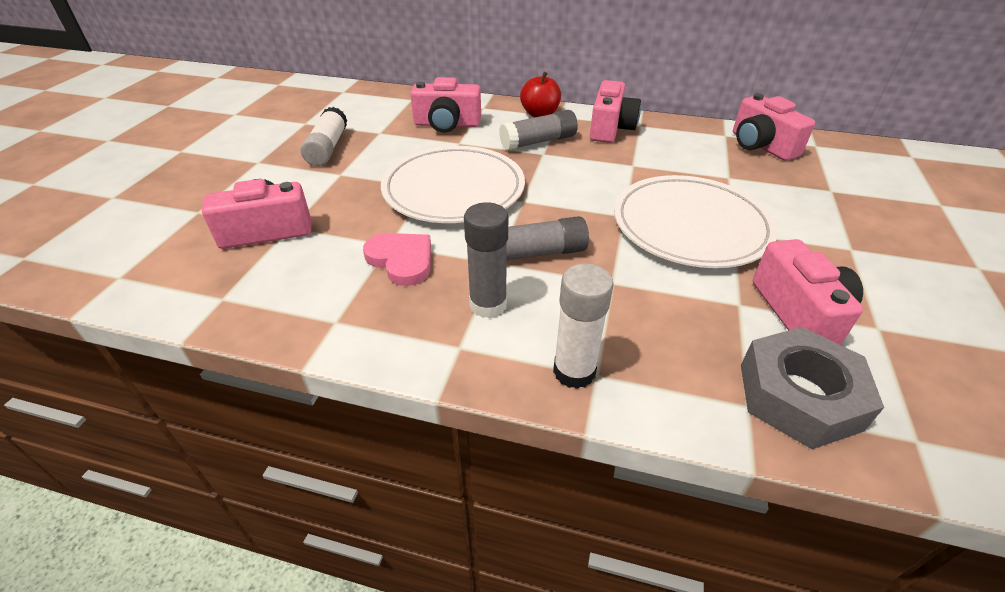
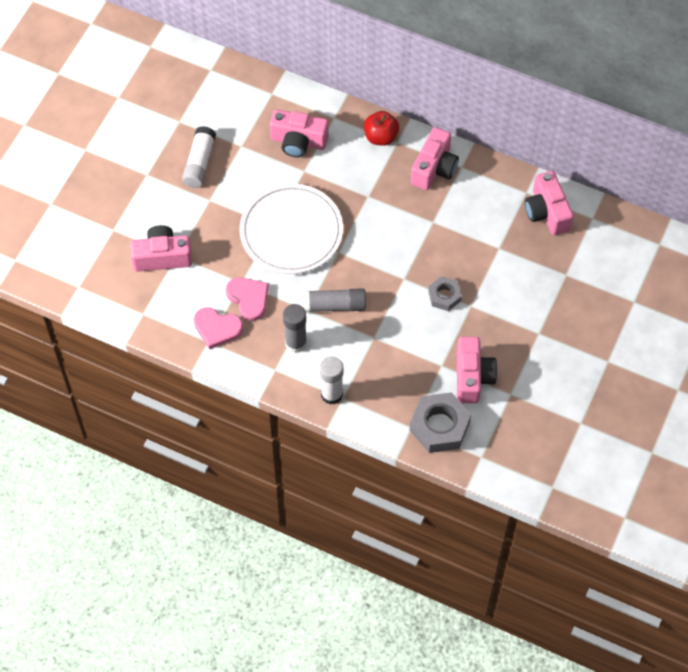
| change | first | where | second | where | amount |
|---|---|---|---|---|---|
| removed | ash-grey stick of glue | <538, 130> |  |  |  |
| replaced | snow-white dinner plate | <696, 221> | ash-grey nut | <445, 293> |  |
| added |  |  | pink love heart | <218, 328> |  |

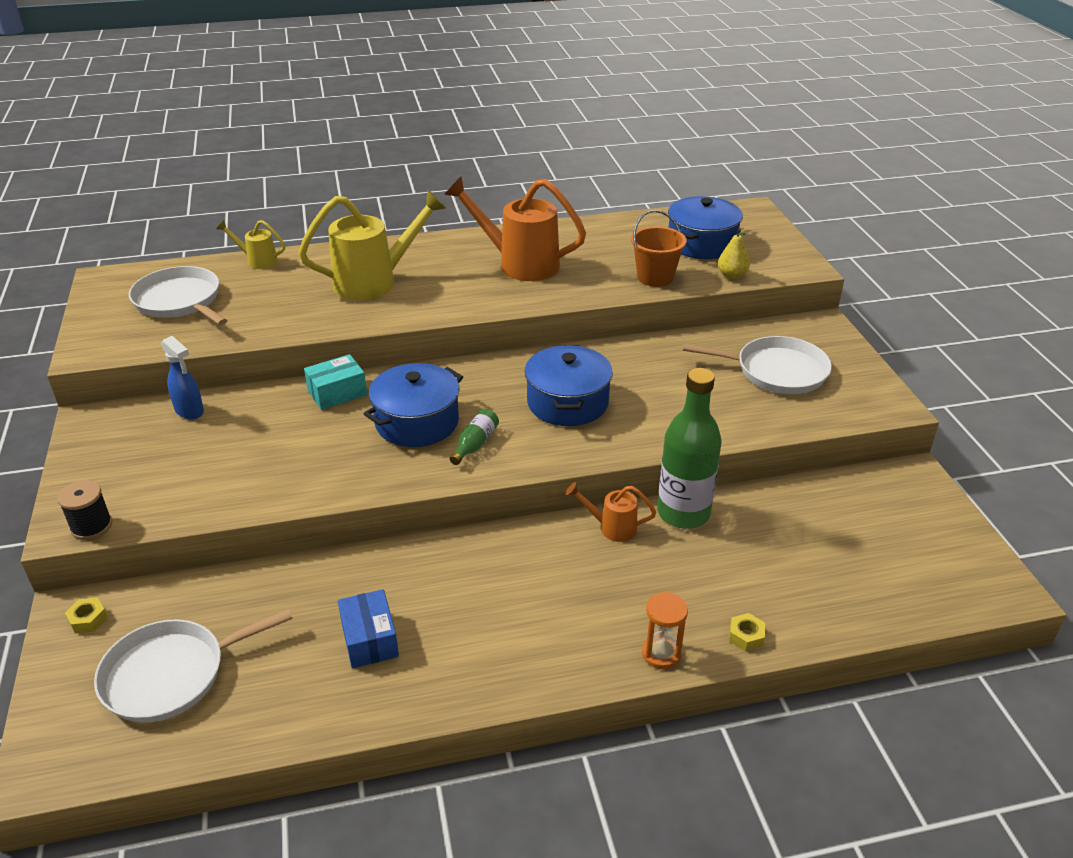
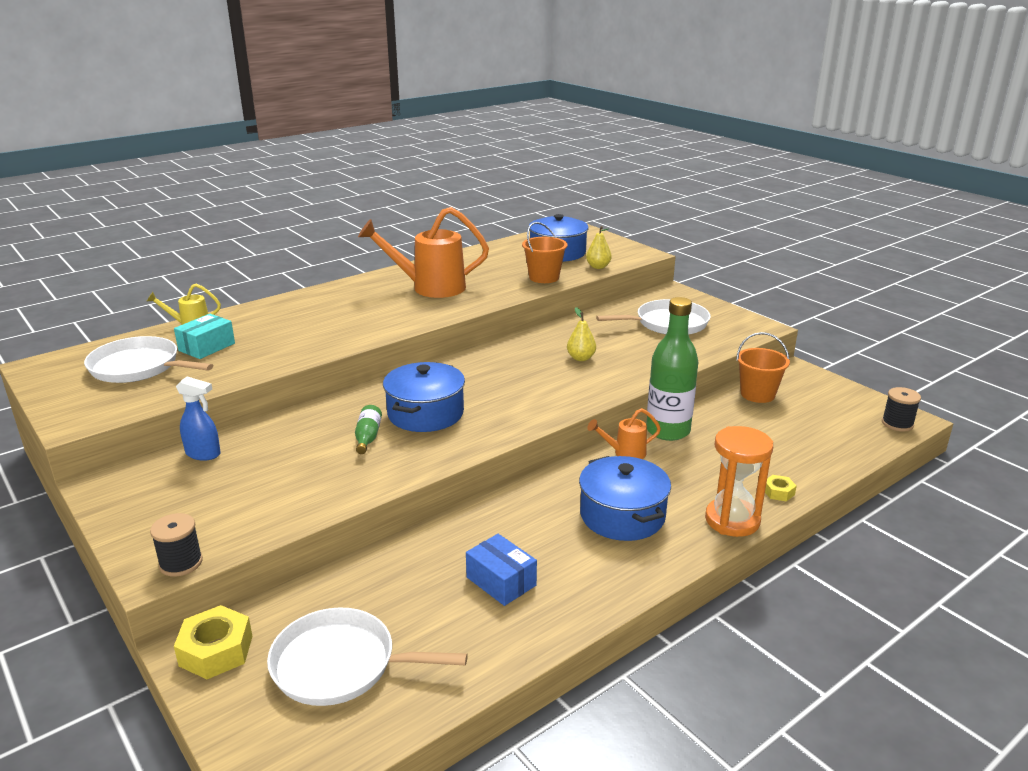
| change | first | where | second | where | amount |
|---|---|---|---|---|---|
| resized | yellow nut | <86, 616> |  | <213, 642> | x1.86 |
| turned | snow-white frying pan | <193, 665> |  | <367, 657> | 60 degrees clockwise |
| removed | yellow watering can | <372, 245> |  |  |  |
| moved | aqua parcel | <335, 382> |  | <204, 336> |  |
| moved | green drink bottle | <474, 437> |  | <368, 429> |  |
| moved | blue cooking pot | <569, 385> |  | <625, 498> |  |
| resized | orange hourglass | <665, 630> |  | <739, 481> | x1.62 |
| added |  |  | yellow toy pear | <581, 334> |  |
| added |  |  | orange bucket | <763, 367> |  |
| added |  |  | jet-black spool | <901, 409> |  |

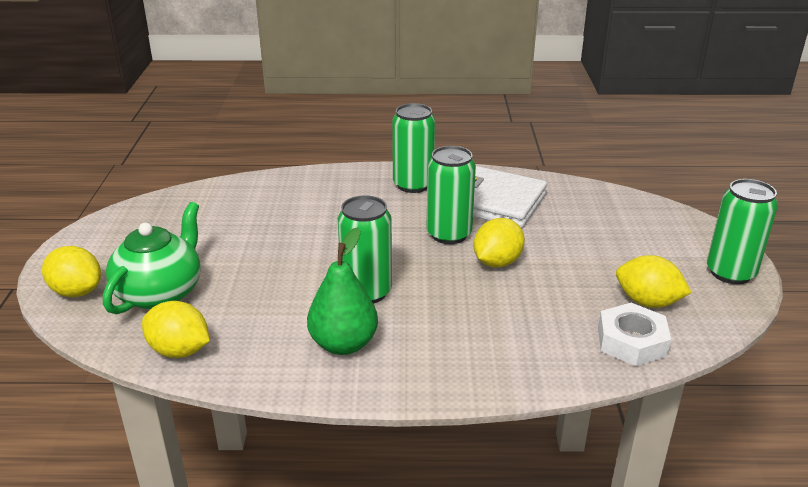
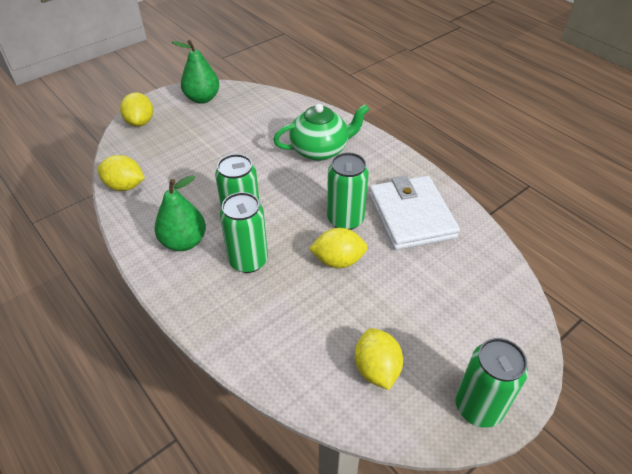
| change | first | where | second | where | amount |
|---|---|---|---|---|---|
| moved | green teapot | <152, 258> |  | <321, 132> |  |
| turned | yellow lemon | <176, 329> |  | <121, 173> | 60 degrees counterclockwise |
| moved | green soda can | <413, 148> |  | <244, 232> |  |
| removed | snow-white nut | <634, 334> |  |  |  |
| added |  |  | green toy pear | <195, 72> |  |

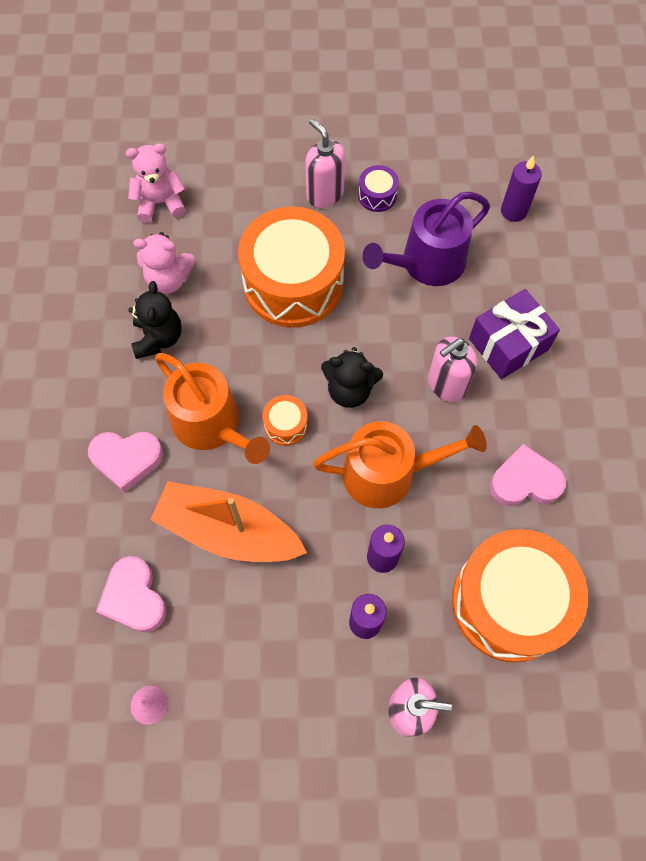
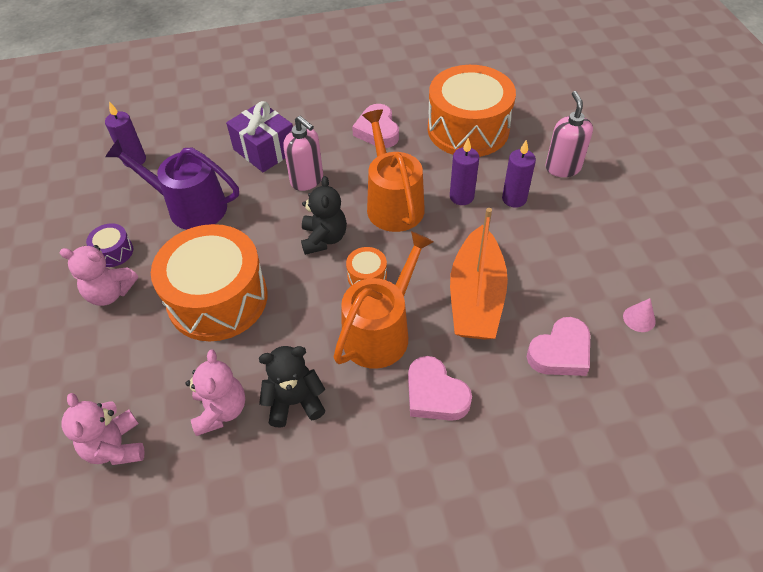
| change | first | where | second | where | amount |
|---|---|---|---|---|---|
| turned | pink love heart | <125, 462> |  | <440, 388> | 150 degrees clockwise |
| replaced | pink pump bottle | <325, 163> | pink stuffed bear | <99, 275> |  |
| turned | royal purple watering can | <426, 239> |  | <172, 184> | 150 degrees clockwise |

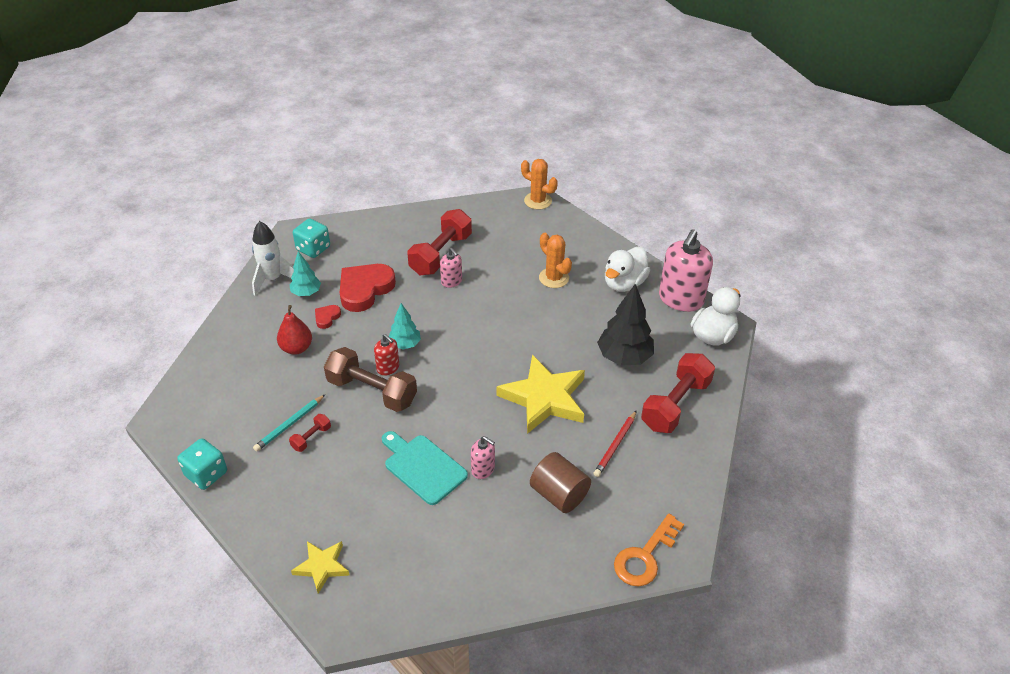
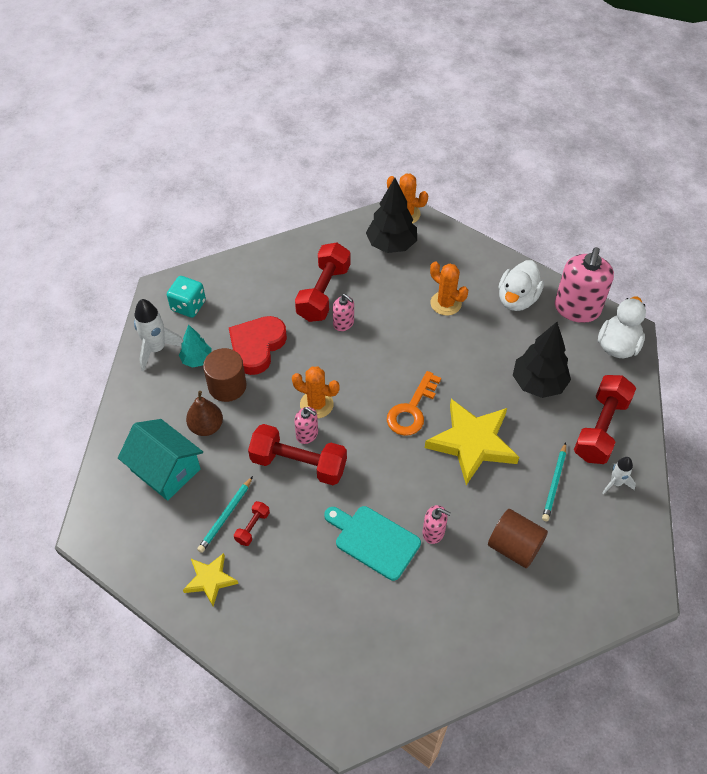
| change | first | where | second | where | amount |
|---|---|---|---|---|---|
| removed | aqua die | <202, 464> |  |  |  |
| recoloured | crimson toy pear | <294, 330> | brown toy pear | <204, 413> |  |
| moved | yellow five-pointed star | <320, 567> |  | <210, 579> |  |
| replaced | crimson love heart | <328, 317> | brown solid cylinder | <225, 375> |  |
| recoloured | brown hand weight | <370, 379> | crimson hand weight | <297, 454> |  |
| recoloured | crimson pump bottle | <386, 355> | pink pump bottle | <306, 425> |  |
| replaced | aqua toy tree | <405, 326> | orange prickly plant | <316, 392> |  |
| recoloured | crimson lead pencil | <615, 443> | aqua lead pencil | <554, 481> |  |
| moved | orange door key | <649, 550> |  | <414, 403> |  |
| added |  |  | aqua toy house | <160, 460> |  |
| added |  |  | jet-black toy tree | <391, 215> |  |
| added |  |  | snow-white rocket | <619, 475> |  |

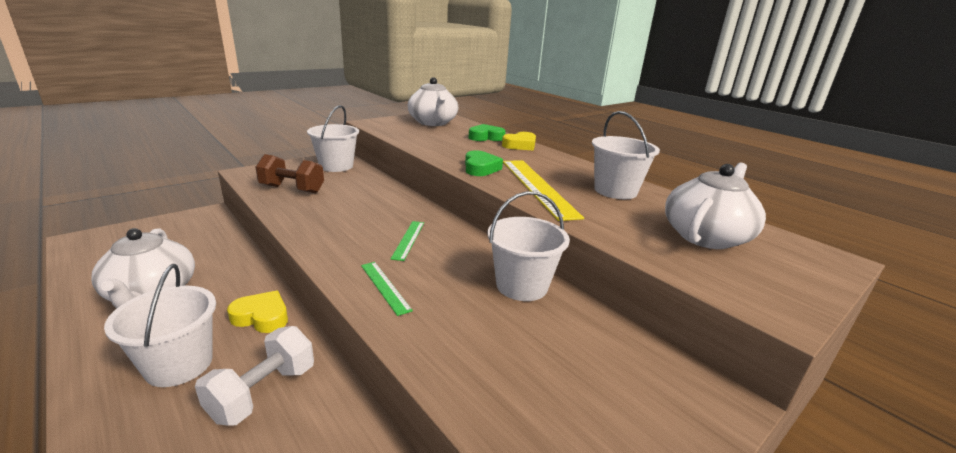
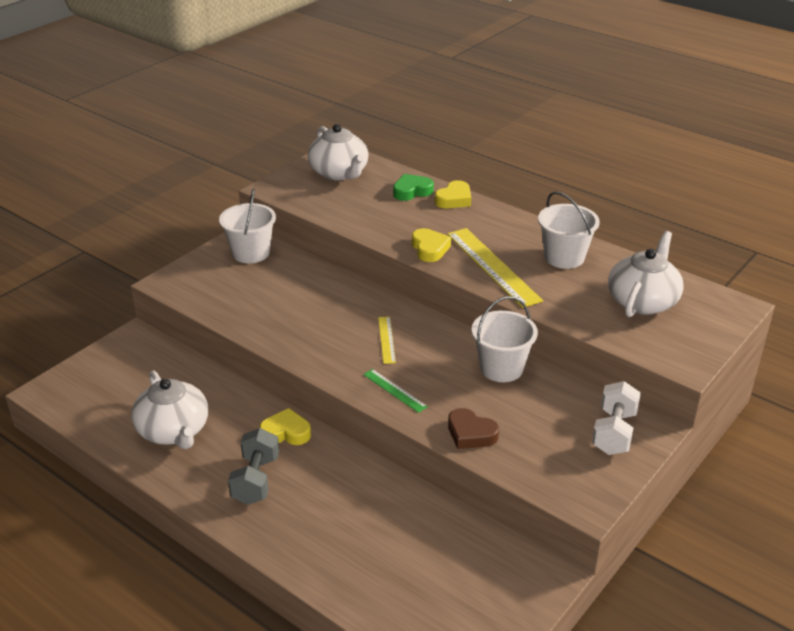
| change | first | where | second | where | amount |
|---|---|---|---|---|---|
| replaced | snow-white bucket | <160, 325> | ash-grey hand weight | <253, 466> |  |
| moved | snow-white hand weight | <254, 376> |  | <616, 418> |  |
| removed | brown hand weight | <289, 173> |  |  |  |
| recoloured | green ruler | <407, 241> | yellow ruler | <387, 340> |  |
| recoloured | green love heart | <484, 163> | yellow love heart | <431, 245> |  |
| added |  |  | brown love heart | <473, 428> |  |

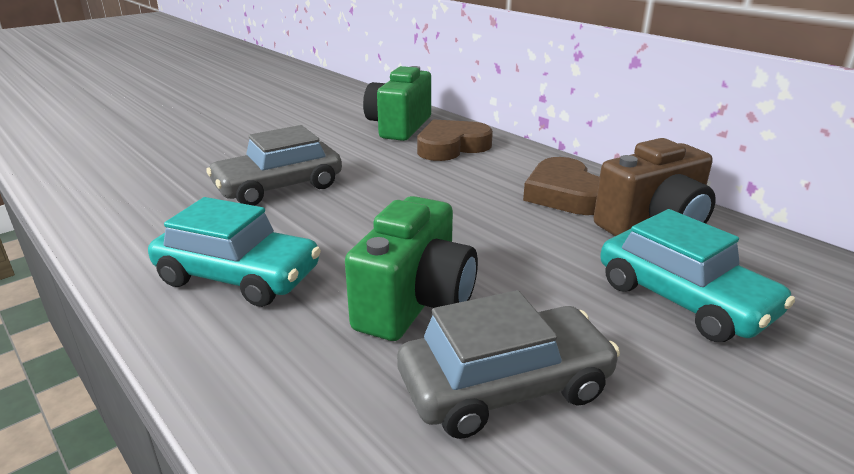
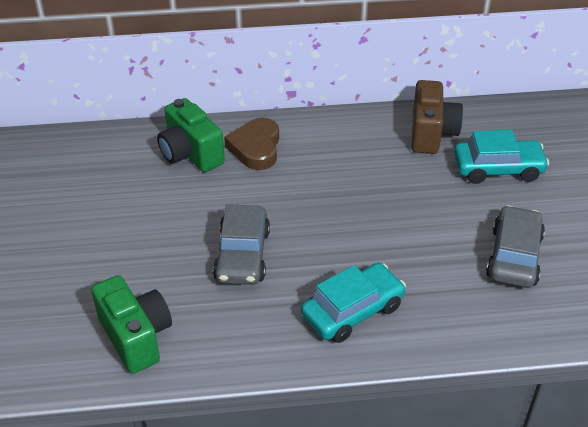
| change | first | where | second | where | amount |
|---|---|---|---|---|---|
| moved | green photo camera | <411, 268> |  | <131, 324> |  |
| removed | brown love heart | <561, 186> |  |  |  |

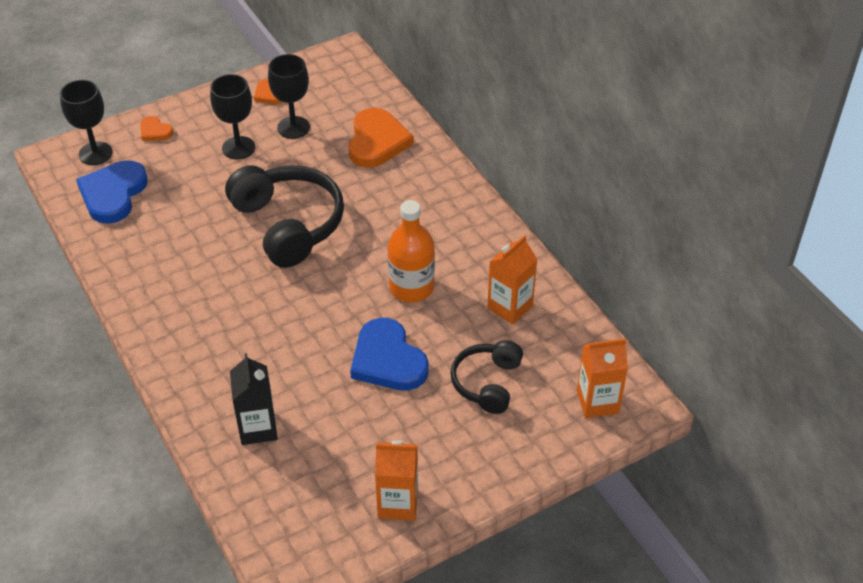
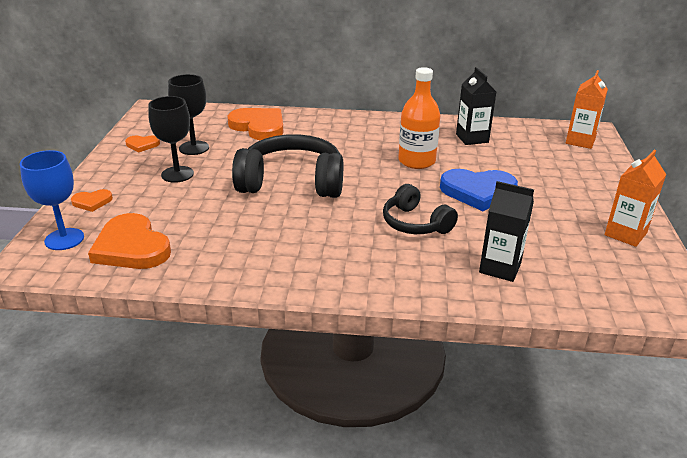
| change | first | where | second | where | amount |
|---|---|---|---|---|---|
| recoloured | jet-black chalice | <86, 122> | blue chalice | <52, 200> |  |
| recoloured | blue love heart | <112, 192> | orange love heart | <129, 241> |  |
| moved | jet-black headset | <486, 377> |  | <420, 209> |  |
| recoloured | orange juice carton | <512, 279> | jet-black juice carton | <476, 106> |  |

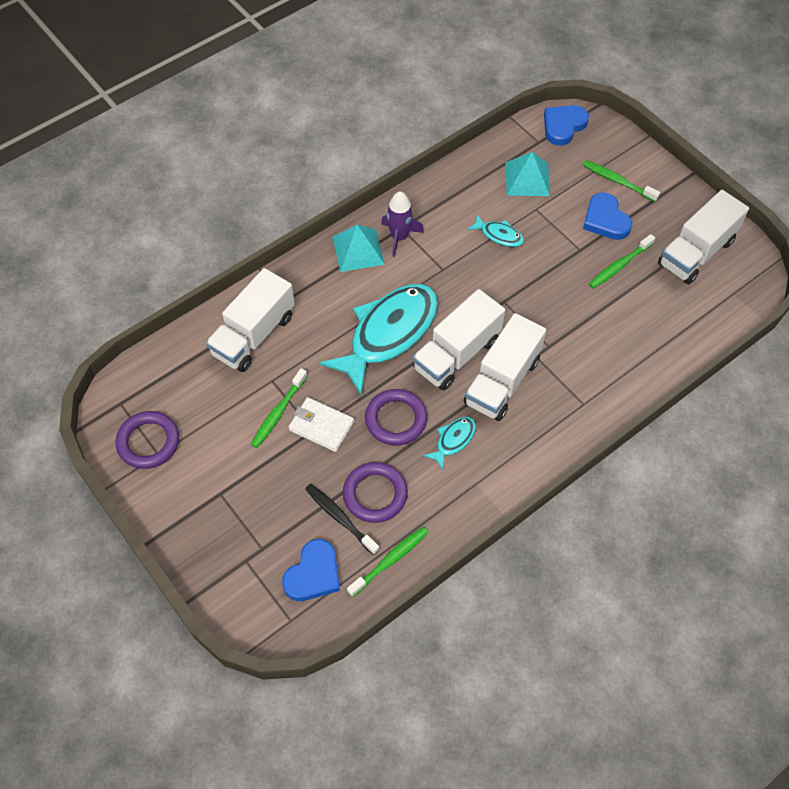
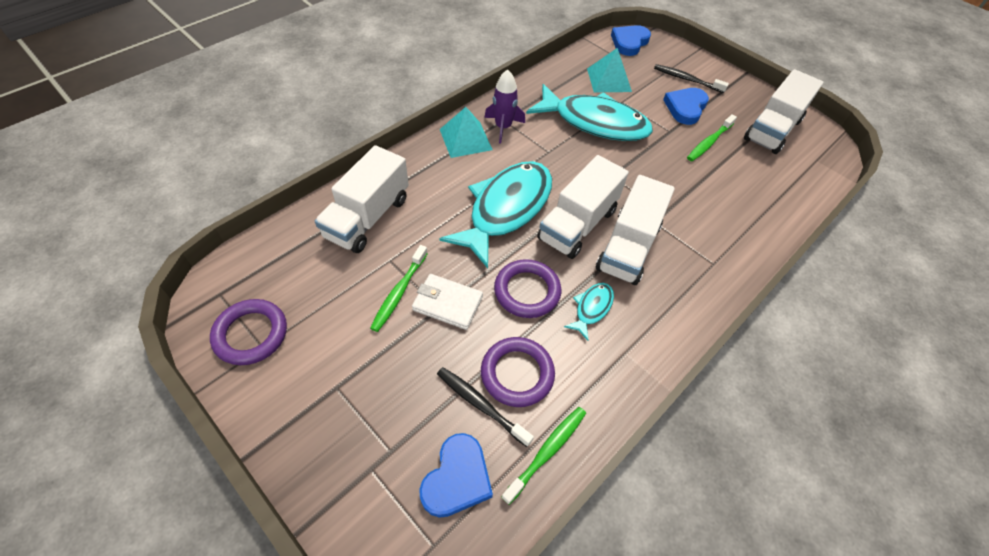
| change | first | where | second | where | amount |
|---|---|---|---|---|---|
| resized | aqua toy fish | <495, 230> |  | <589, 112> | x2.30 |
| recoloured | green tooth brush | <621, 181> | jet-black tooth brush | <691, 78> |  |
| turned | blue love heart | <607, 216> |  | <686, 106> | 60 degrees clockwise |

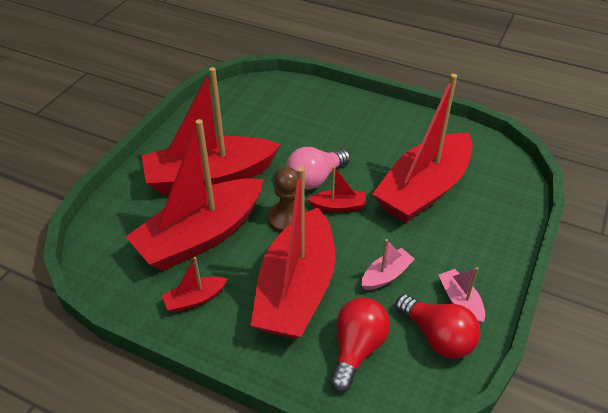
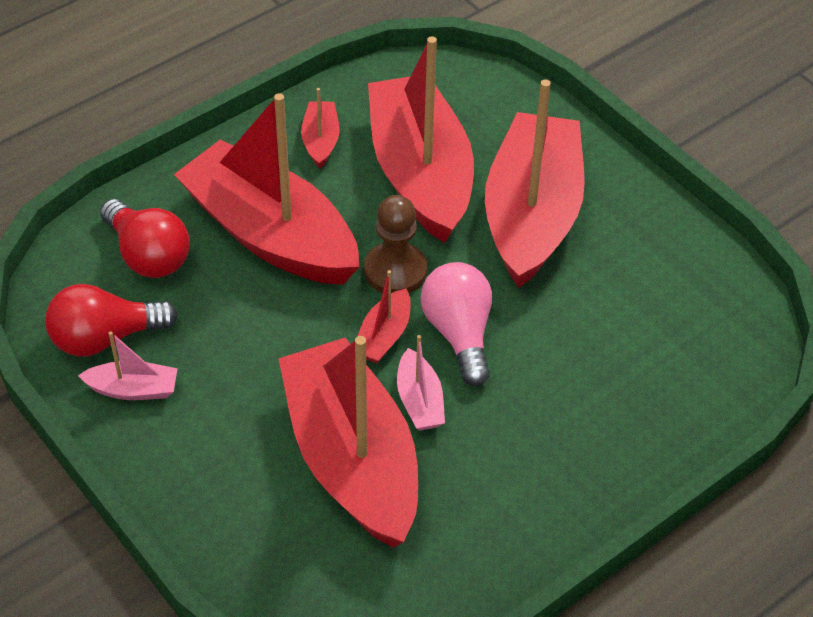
| change | first | where | second | where | amount |
|---|---|---|---|---|---|
| moved | pink toy boat | <388, 264> |  | <421, 383> |  |

